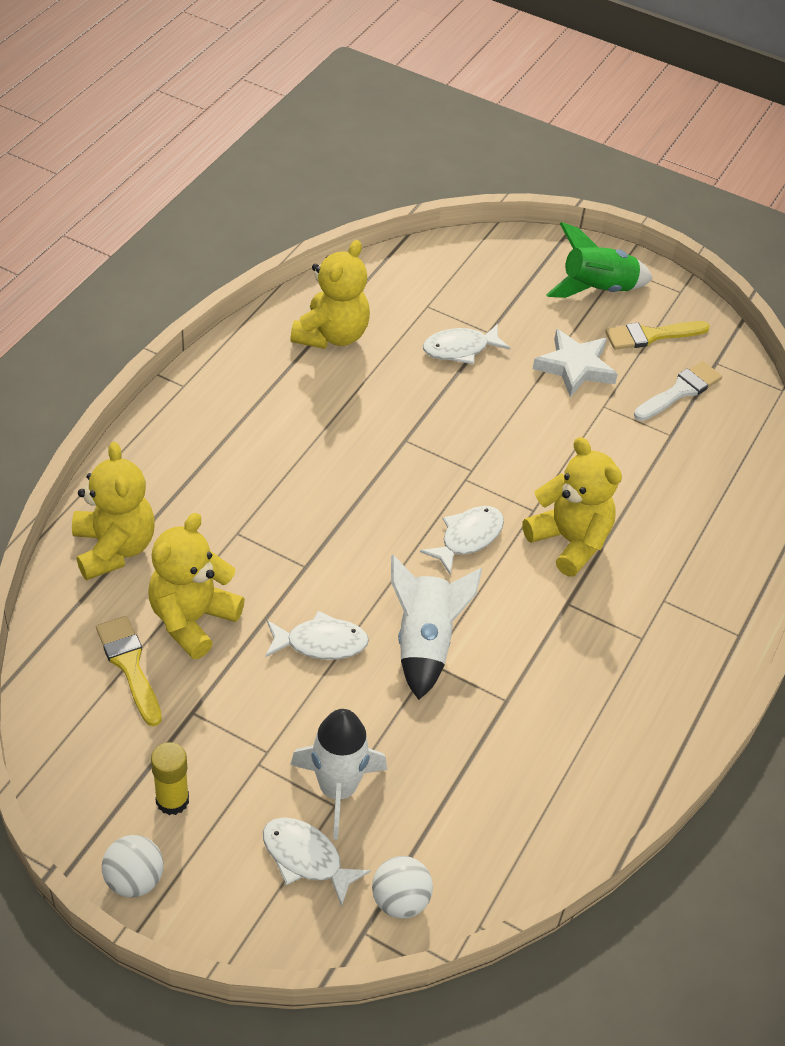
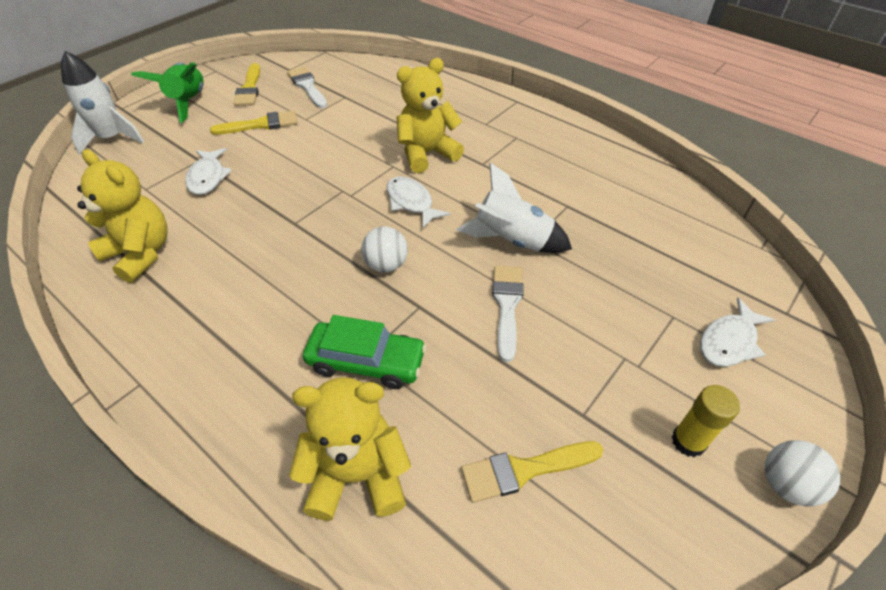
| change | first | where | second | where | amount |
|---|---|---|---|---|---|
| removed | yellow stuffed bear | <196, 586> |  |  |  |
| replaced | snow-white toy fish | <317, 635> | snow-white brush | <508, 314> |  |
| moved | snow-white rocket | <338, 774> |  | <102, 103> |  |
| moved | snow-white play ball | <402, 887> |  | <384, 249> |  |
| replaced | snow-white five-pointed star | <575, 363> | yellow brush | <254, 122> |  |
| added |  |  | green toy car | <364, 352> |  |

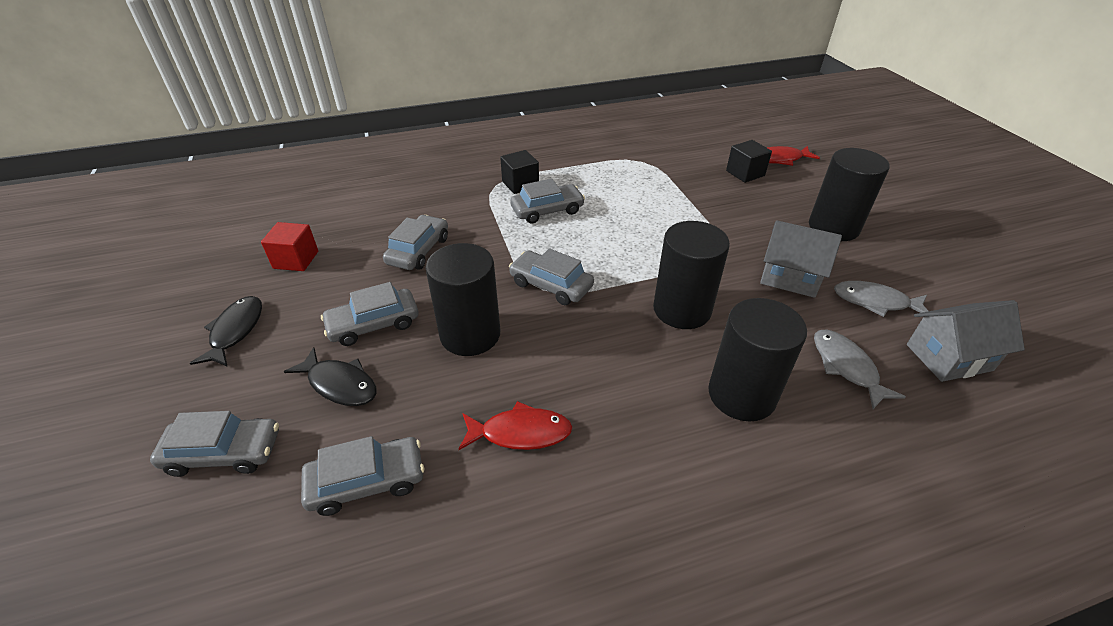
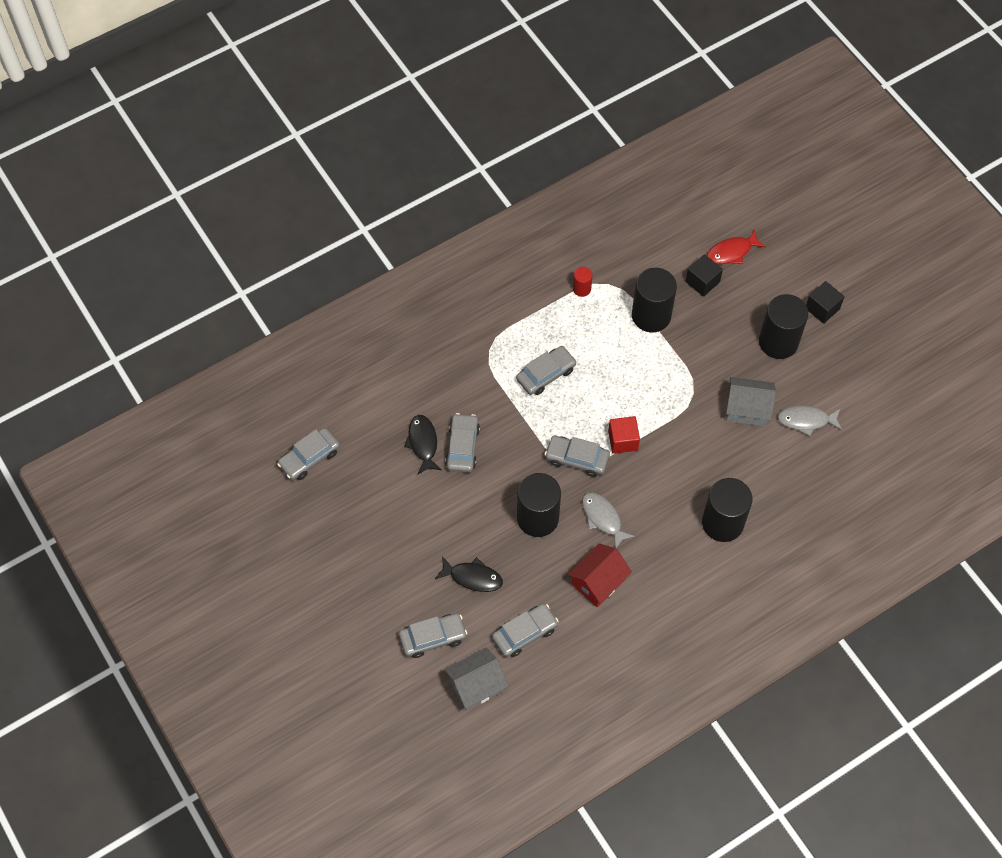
| change | first | where | second | where | amount |
|---|---|---|---|---|---|
| moved | jet-black toy fish | <226, 331> |  | <423, 445> |  |
| moved | crimson solid cube | <289, 246> |  | <624, 435> |  |
| moved | ash-grey toy car | <370, 314> |  | <308, 454> |  |
| replaced | crimson toy fish | <516, 425> | crimson toy house | <599, 575> |  |
| moved | jet-black solid cube | <519, 172> |  | <825, 302> |  |
| moved | jet-black solid cylinder | <691, 275> |  | <654, 300> |  |
| moved | ash-grey toy fish | <860, 369> |  | <608, 520> |  |
| moved | ash-grey toy house | <966, 341> |  | <476, 679> |  |
| added |  |  | crimson solid cylinder | <583, 282> |  |

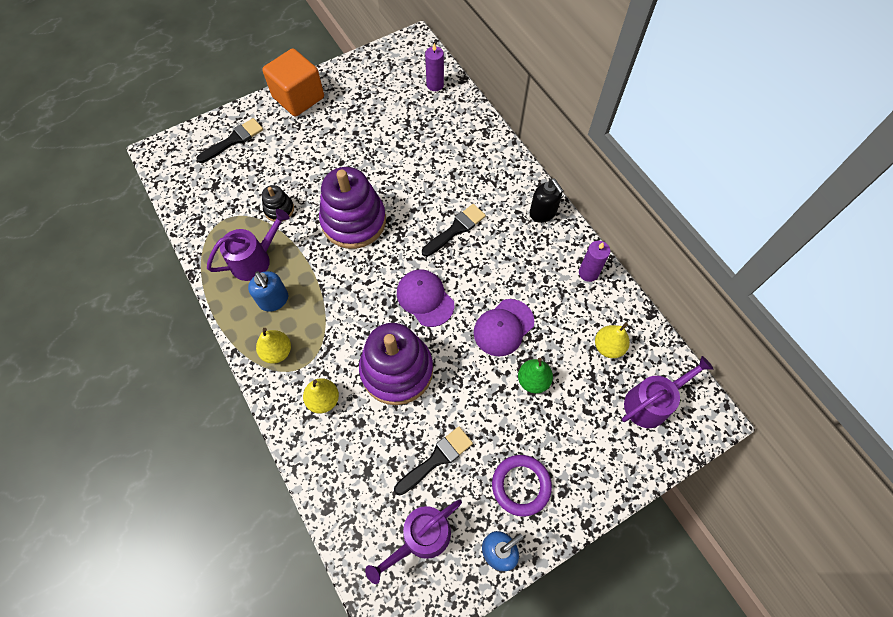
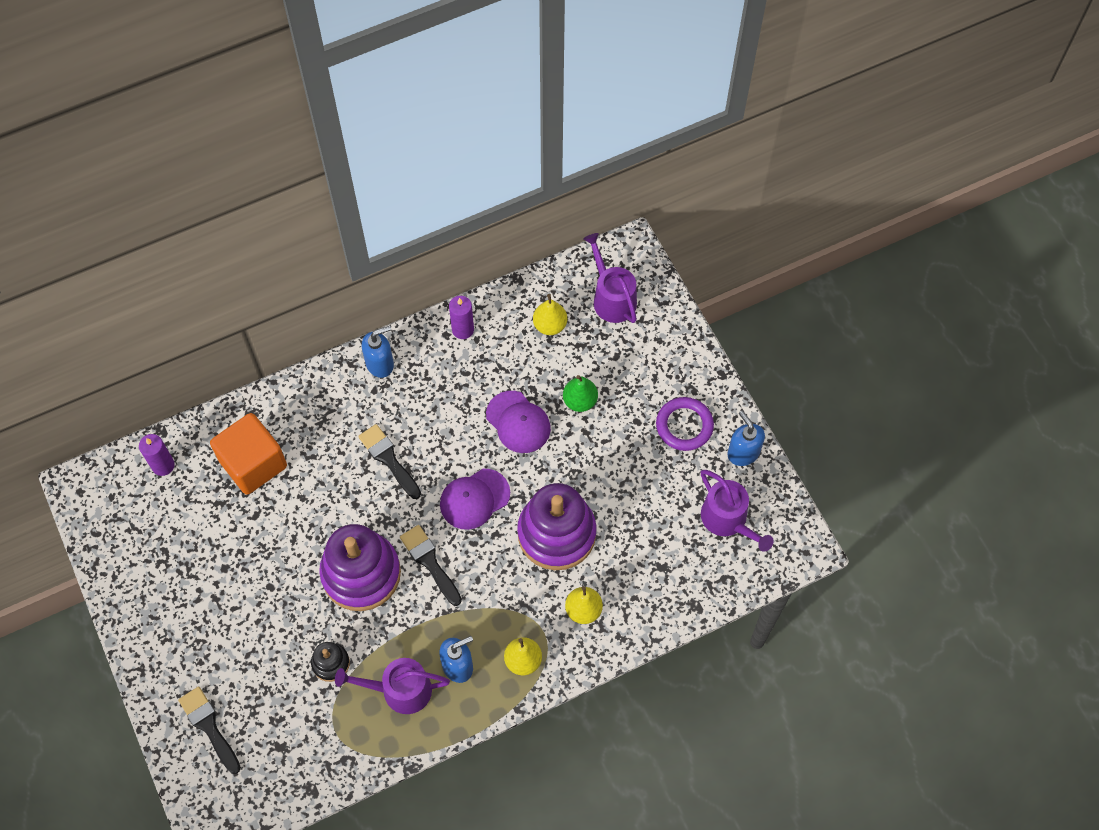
| change | first | where | second | where | amount |
|---|---|---|---|---|---|
| turned | royal purple watering can | <248, 245> |  | <392, 686> | 60 degrees counterclockwise |
| moved | orange solid cube | <293, 82> |  | <248, 454> |  |
| moved | jet-black brush | <433, 460> |  | <431, 565> |  |
| recoloured | jet-black pump bottle | <546, 200> | blue pump bottle | <378, 352> |  |

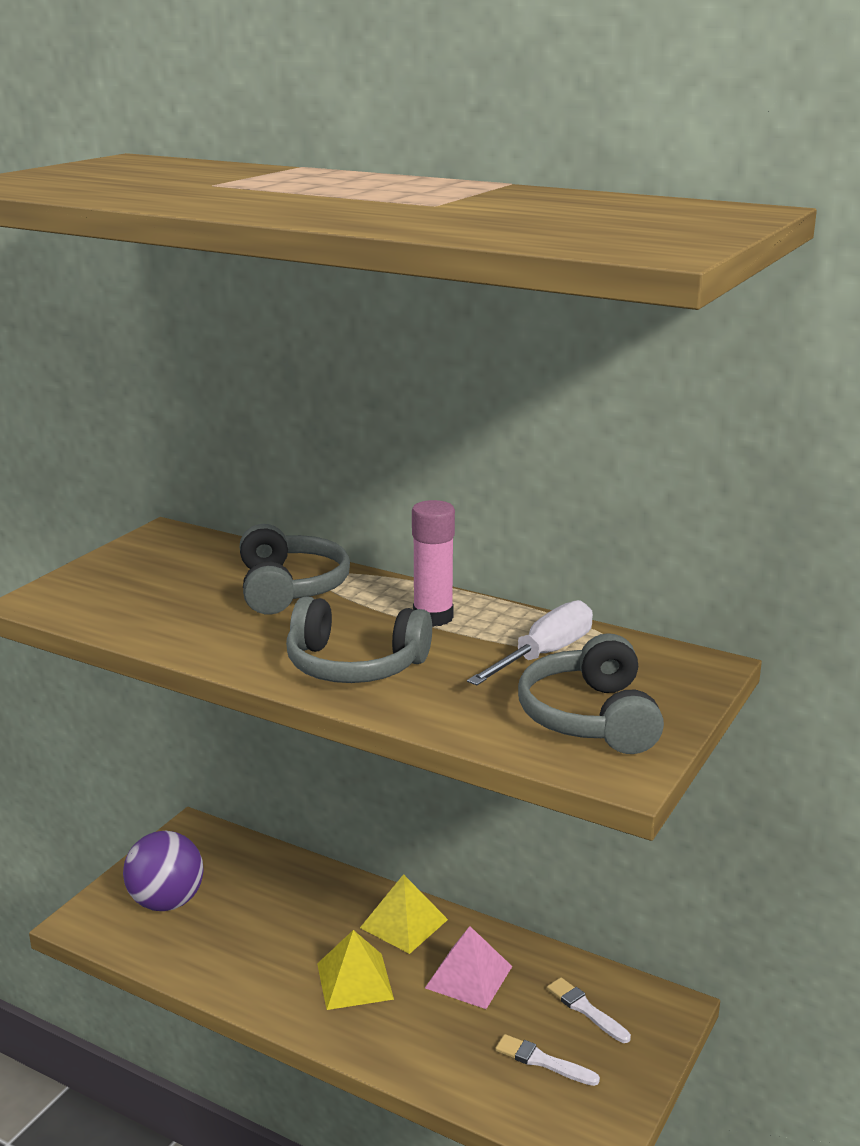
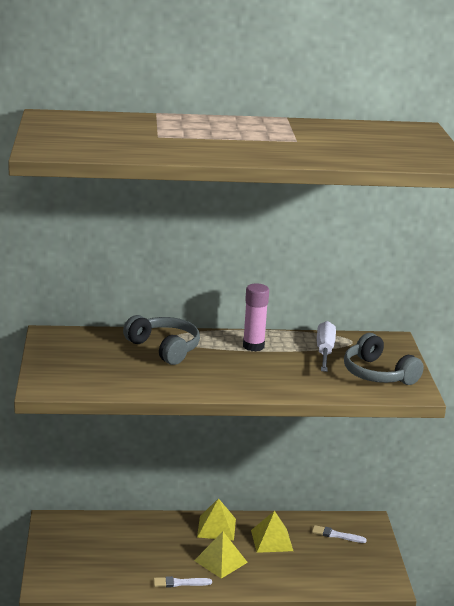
| change | first | where | second | where | amount |
|---|---|---|---|---|---|
| removed | royal purple play ball | <163, 871> |  |  |  |
| removed | ash-grey headset | <359, 640> |  |  |  |
| recoloured | pink solid pyramid | <468, 967> | yellow solid pyramid | <272, 532> |  |
| moved | snow-white brush | <547, 1060> |  | <183, 581> |  |

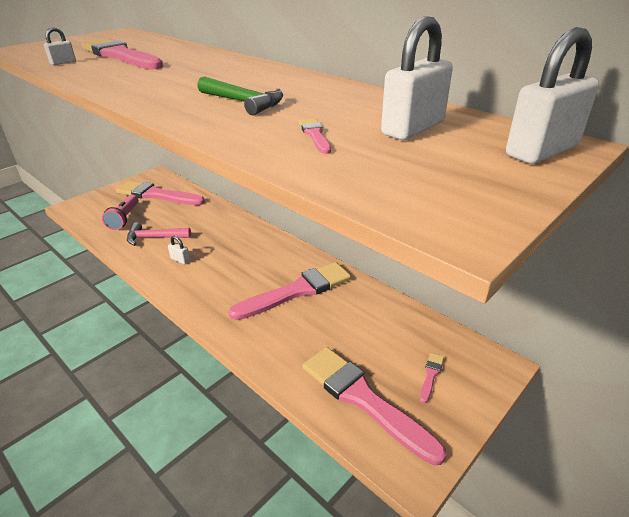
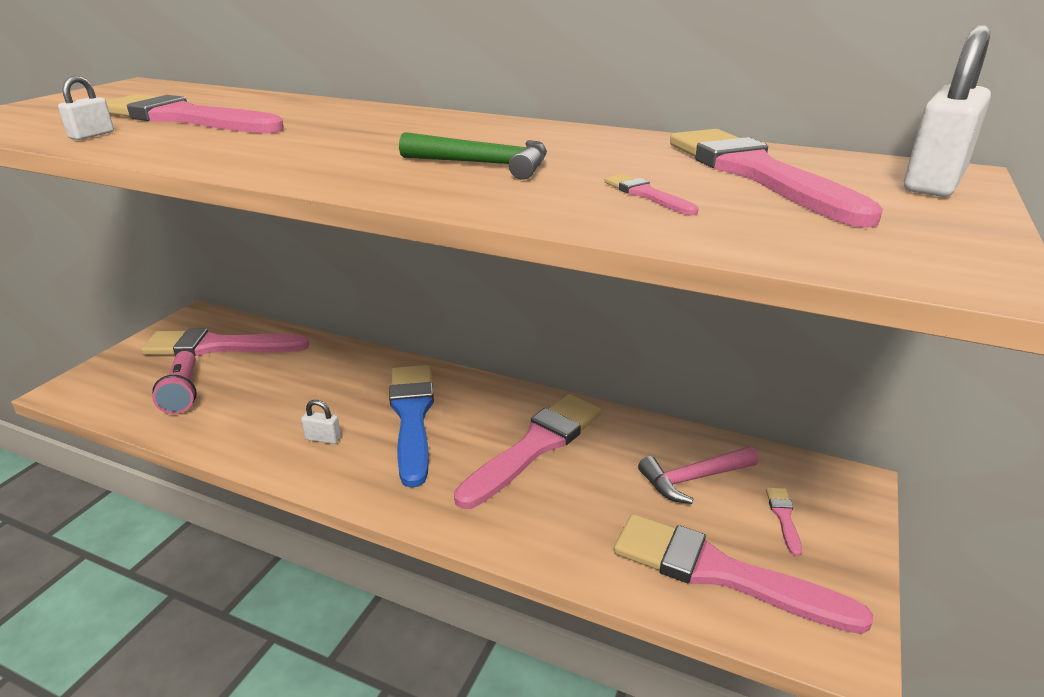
| change | first | where | second | where | amount |
|---|---|---|---|---|---|
| moved | pink hammer | <159, 234> |  | <698, 475> |  |
| replaced | snow-white padlock | <417, 78> | pink brush | <776, 178> |  |
| added |  |  | blue brush | <411, 426> |  |

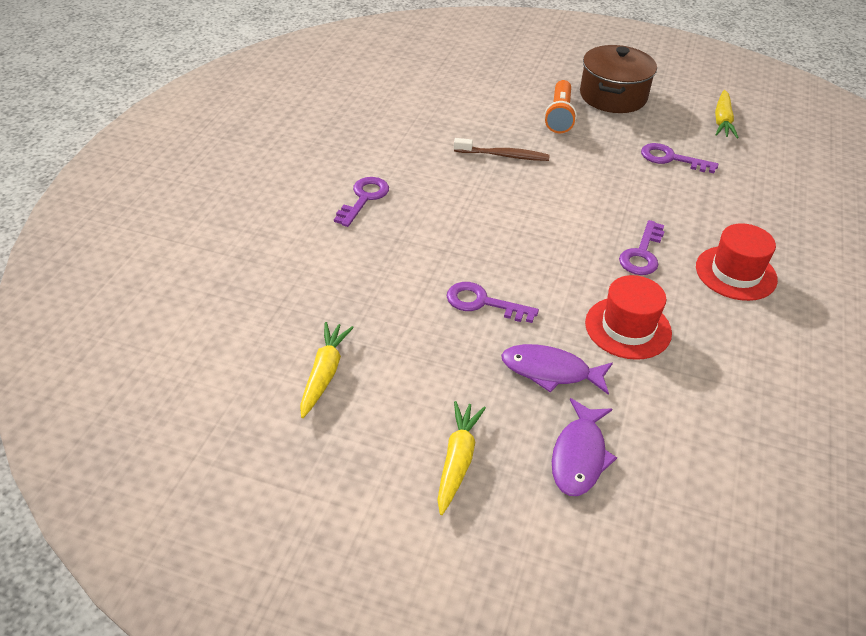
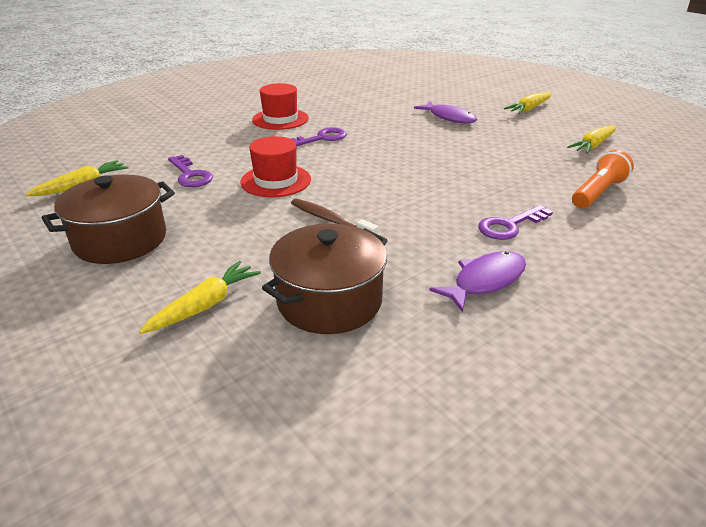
| change | first | where | second | where | amount |
|---|---|---|---|---|---|
| removed | royal purple door key | <493, 302> |  |  |  |
| moved | orange pocket torch | <560, 106> |  | <603, 179> |  |
| moved | royal purple toy fish | <584, 447> |  | <477, 281> |  |
| moved | crimson top hat | <628, 317> |  | <275, 166> |  |
| added |  |  | yellow carrot | <200, 297> |  |
| added |  |  | brown cooking pot | <325, 278> |  |

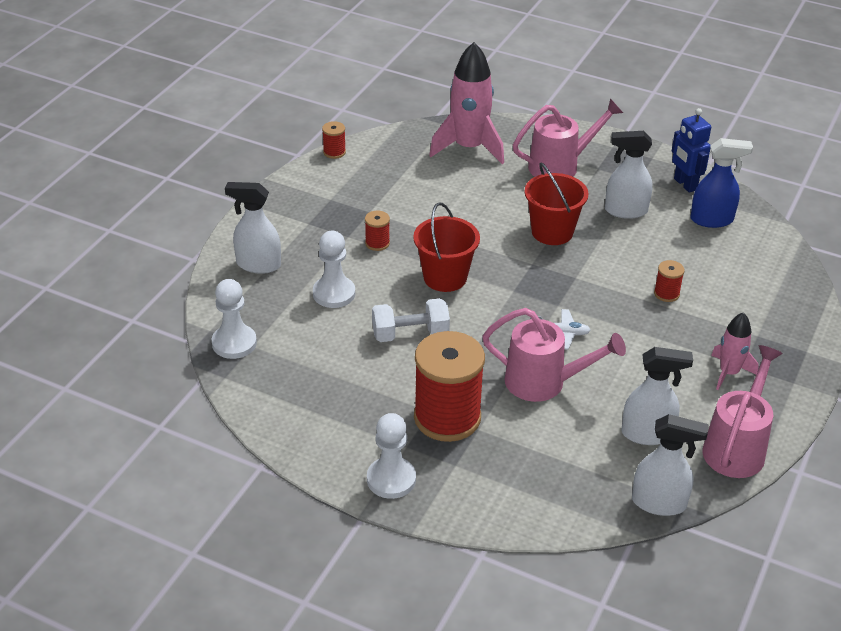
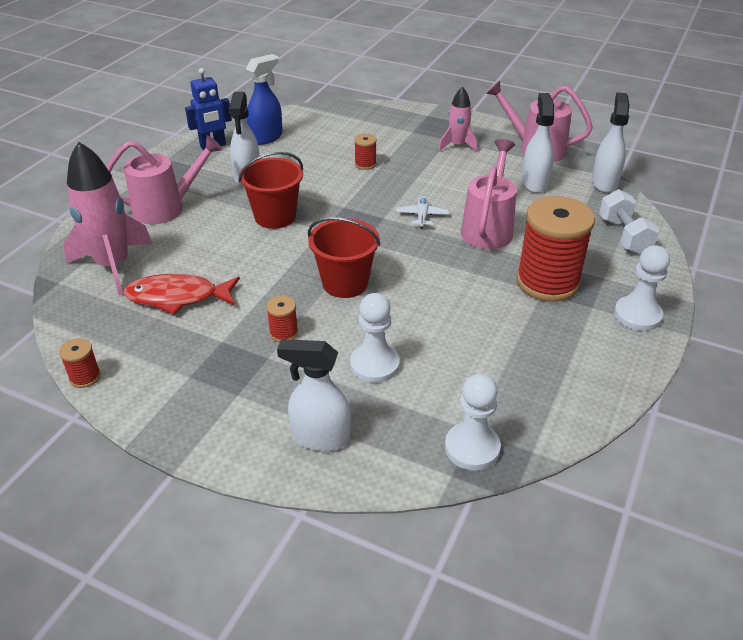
| change | first | where | second | where | amount |
|---|---|---|---|---|---|
| turned | snow-white spray cleaner | <253, 228> |  | <314, 395> | 90 degrees clockwise |
| moved | snow-white hand weight | <411, 320> |  | <629, 221> |  |
| turned | pink watering can | <568, 137> |  | <164, 179> | 90 degrees clockwise |
| turned | blue spray cleaner | <722, 183> |  | <264, 99> | 45 degrees clockwise |
| added |  |  | crimson toy fish | <181, 294> |  |

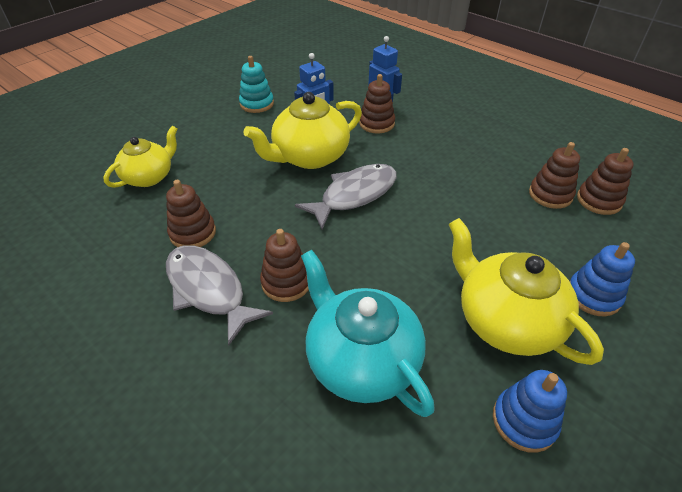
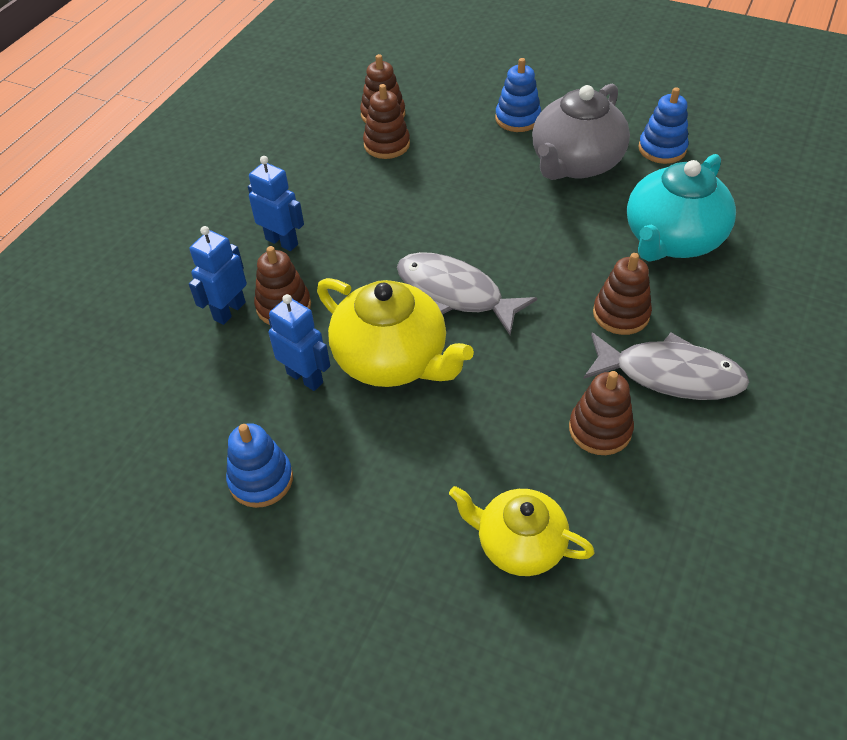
| change | first | where | second | where | amount |
|---|---|---|---|---|---|
| turned | ash-grey toy fish | <219, 295> |  | <666, 366> | 105 degrees counterclockwise |
| recoloured | aqua stacking rings | <256, 84> | blue stacking rings | <259, 465> |  |
| recoloured | yellow teapot | <526, 291> | ash-grey teapot | <581, 132> |  |
| added |  |  | blue toy robot | <276, 203> |  |

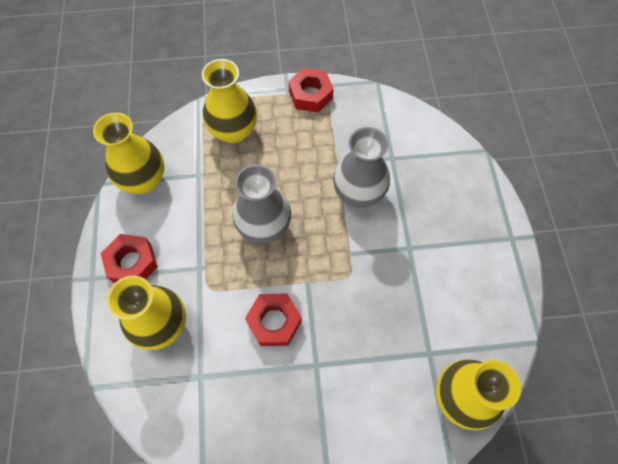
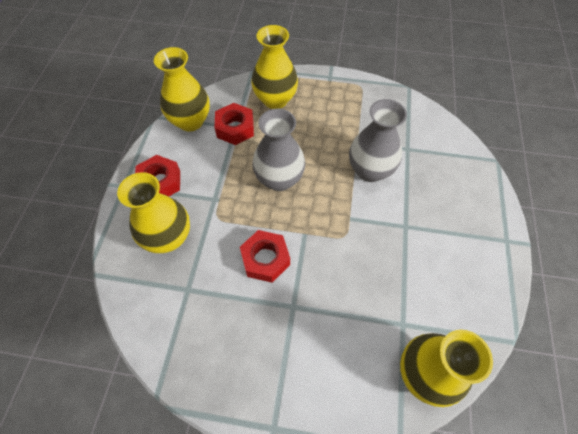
| change | first | where | second | where | amount |
|---|---|---|---|---|---|
| moved | crimson nut | <311, 90> |  | <234, 124> |  |

